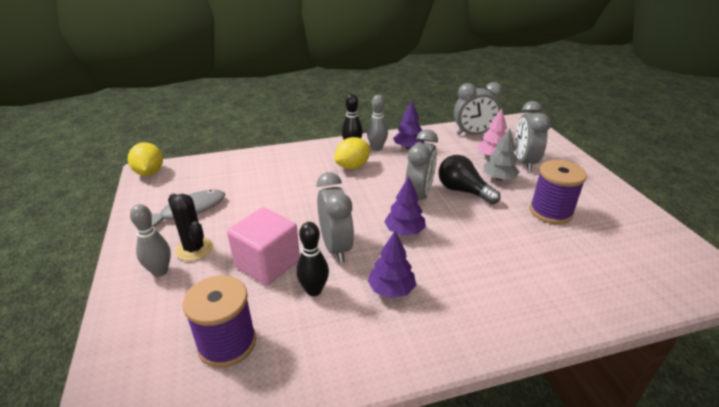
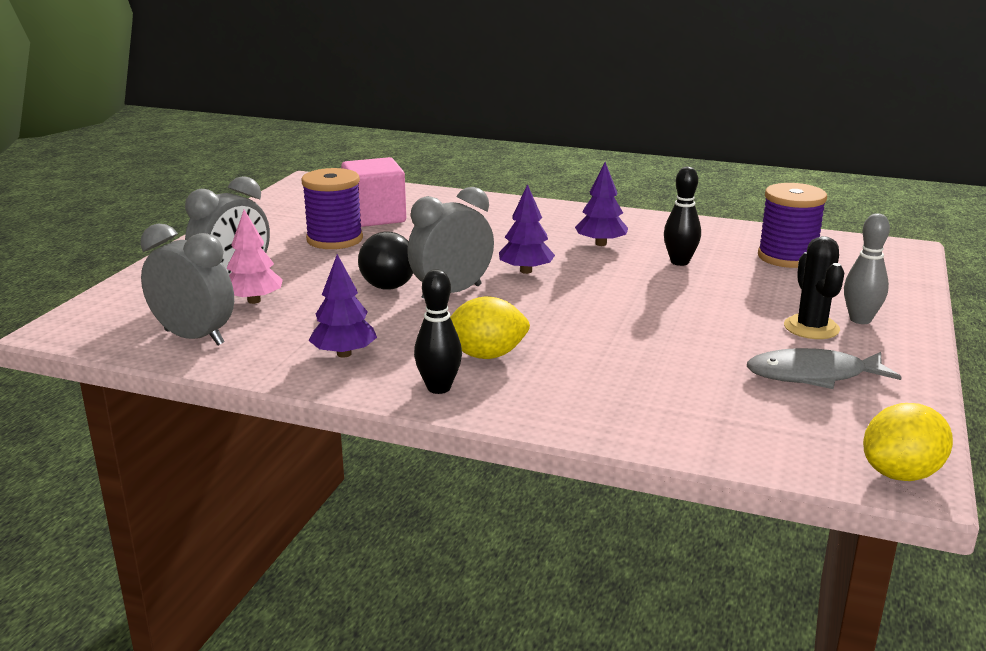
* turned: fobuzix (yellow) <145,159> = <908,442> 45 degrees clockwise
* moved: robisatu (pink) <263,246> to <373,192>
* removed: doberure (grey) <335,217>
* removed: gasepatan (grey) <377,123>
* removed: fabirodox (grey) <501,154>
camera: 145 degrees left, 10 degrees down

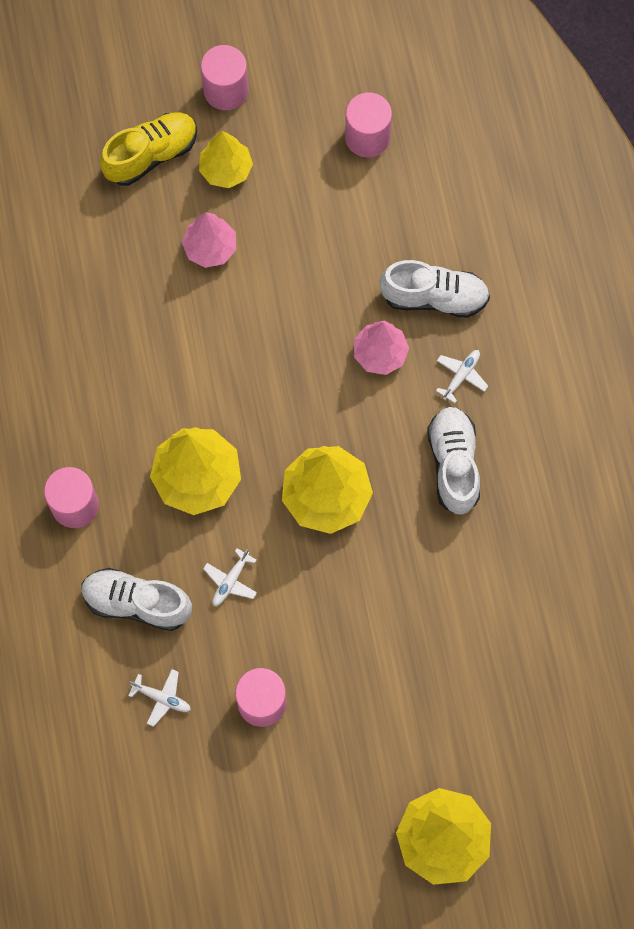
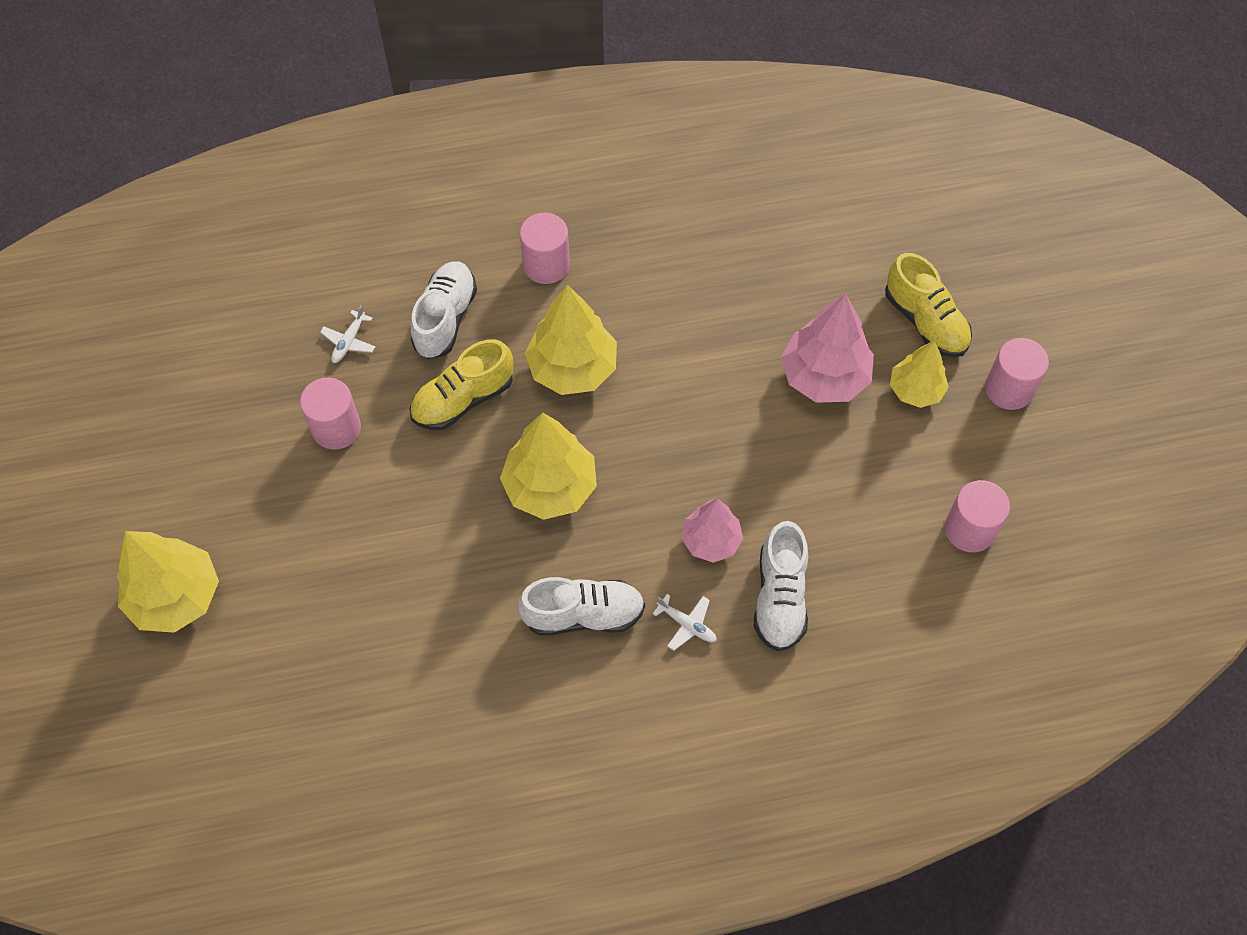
* resized: fabirodox (pink) <209,240> = <827,348> x1.59
* replaced: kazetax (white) <230,577> to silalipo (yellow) <461,384>
camera: 90 degrees right, 10 degrees down

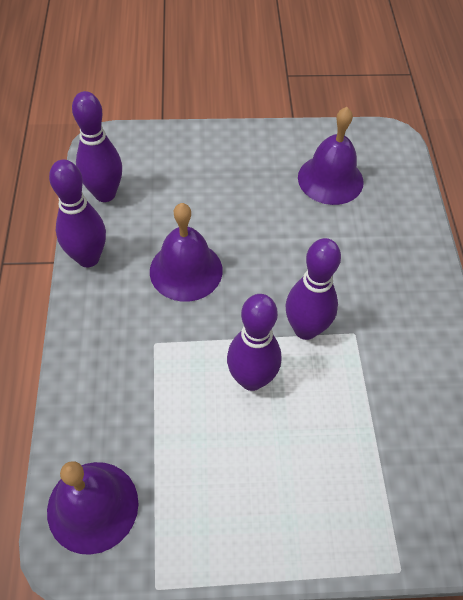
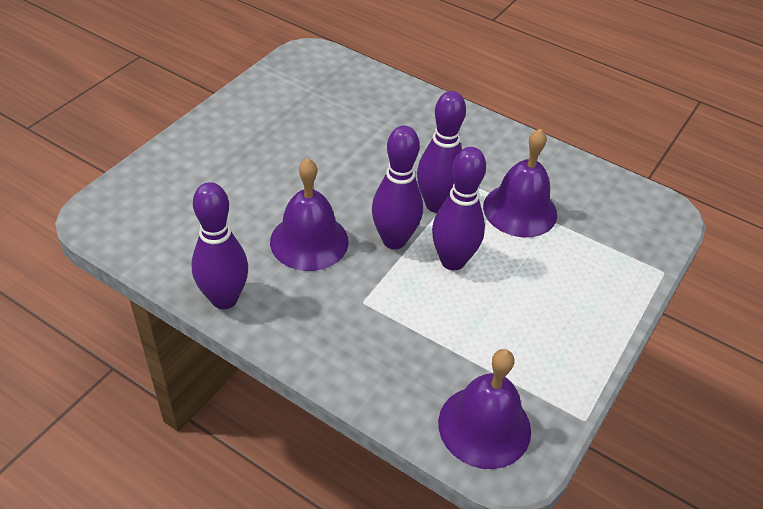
* moved: gasepatan (purple) <97,146> to <397,187>
* moved: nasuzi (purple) <331,156> to <520,183>
camera: 55 degrees left, 10 degrees down

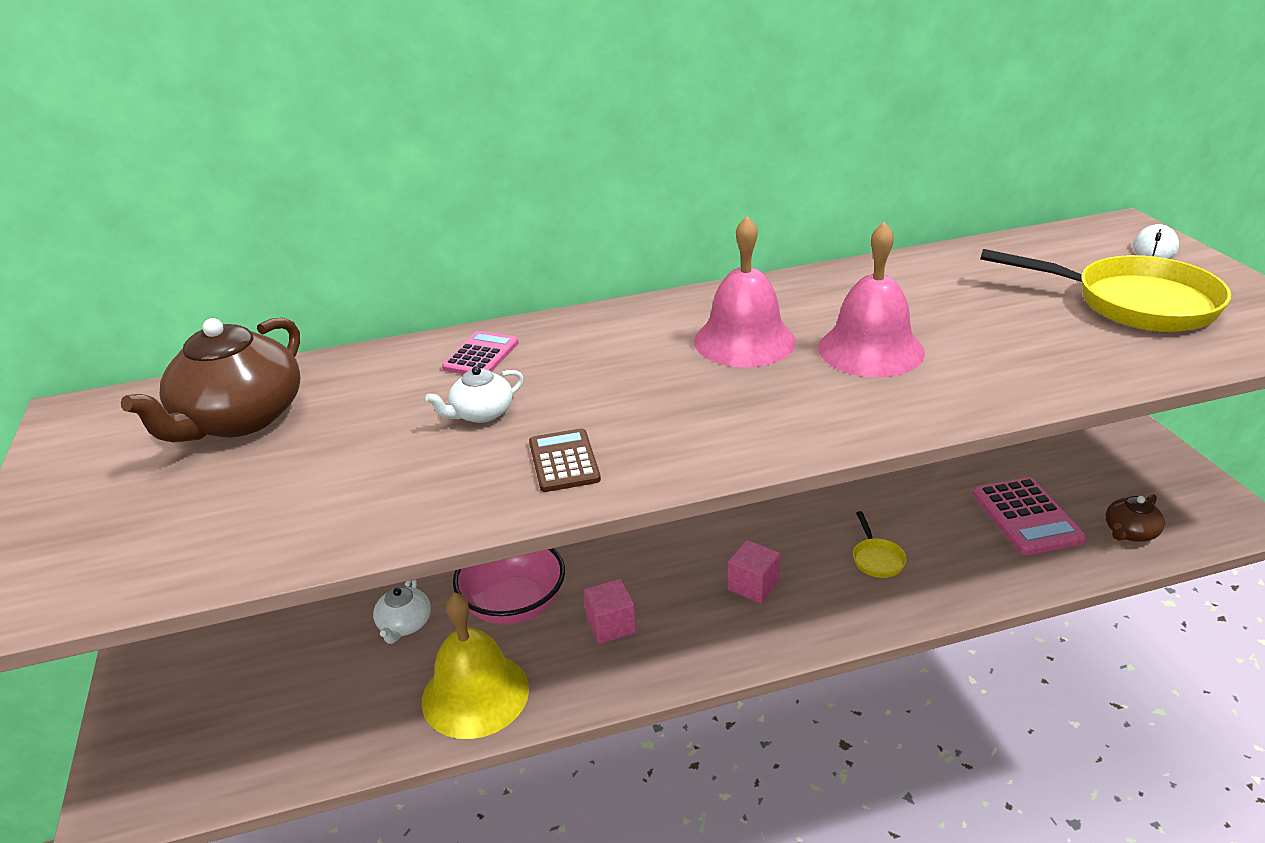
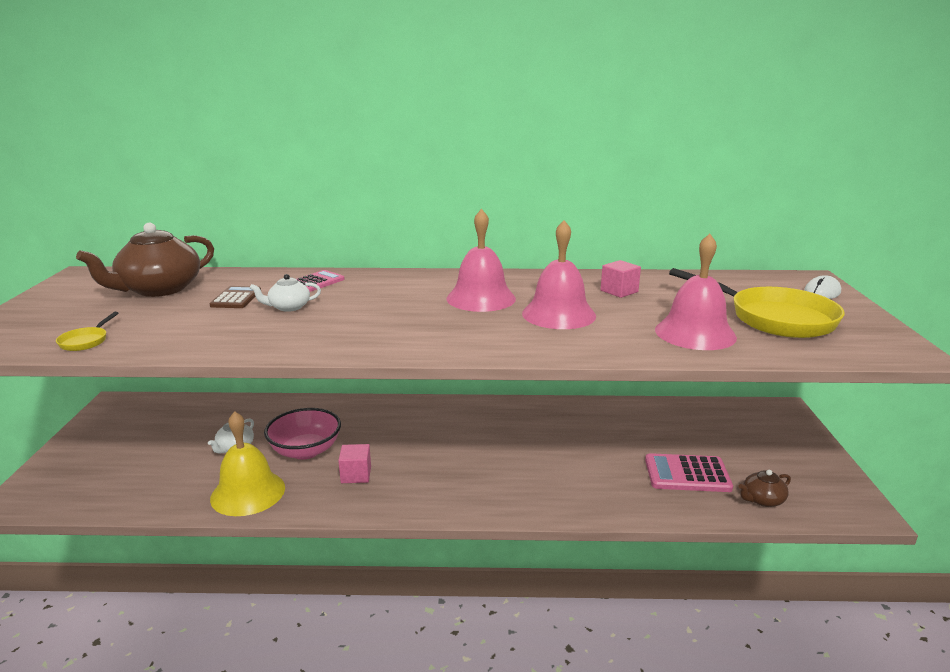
* moved: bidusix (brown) <565,460> to <235,297>
* moved: robisatu (pink) <754,572> to <621,279>
* moved: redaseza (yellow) <880,544> to <87,331>
* turned: bidusix (pink) <1030,516> = <689,472> 90 degrees clockwise
* added: nasuzi (pink) <696,292>
camera: 15 degrees right, 10 degrees down

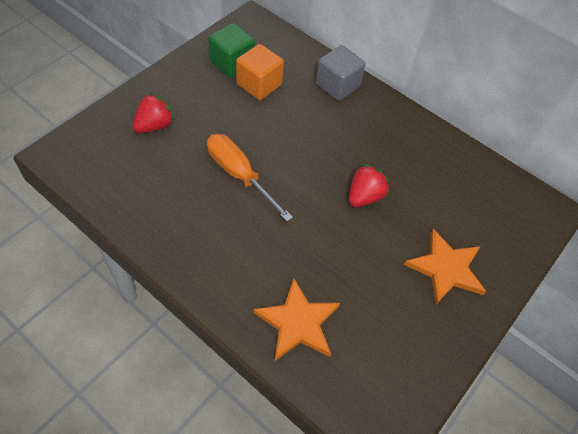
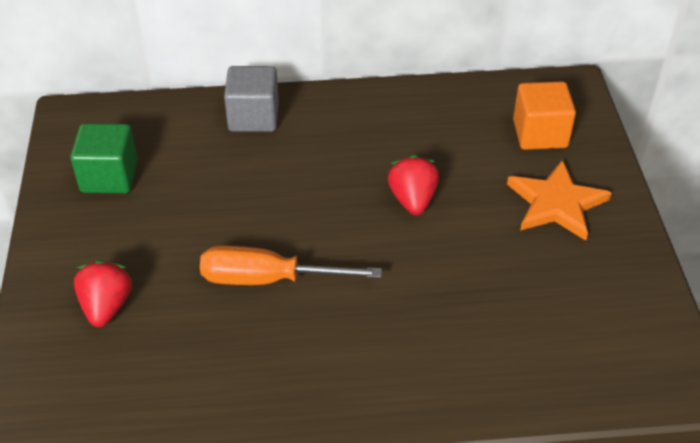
* moved: robisatu (orange) <260,72> to <544,115>
* removed: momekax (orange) <296,319>
camera: 40 degrees left, 10 degrees down

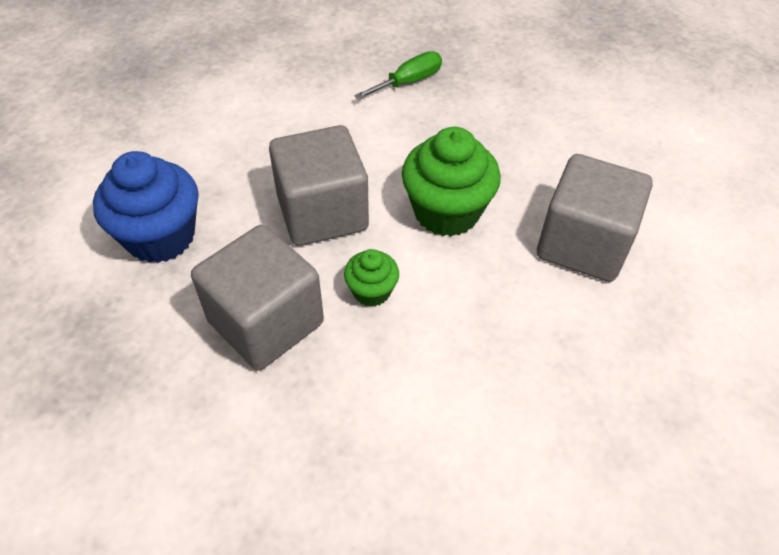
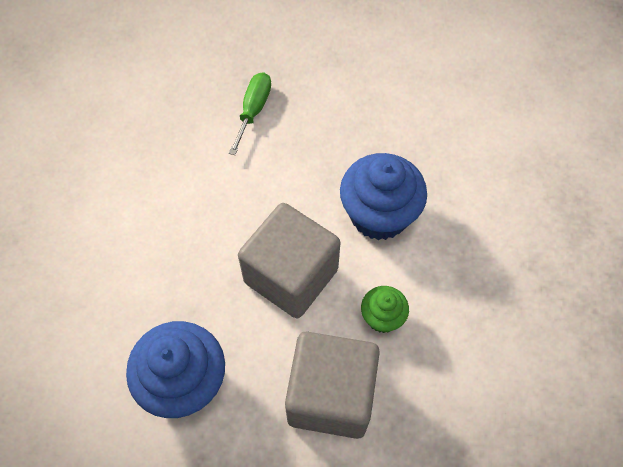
* recoloured: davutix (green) <451,181> to davutix (blue) <383,196>
* removed: robisatu (grey) <595,218>
camera: 35 degrees left, 10 degrees up

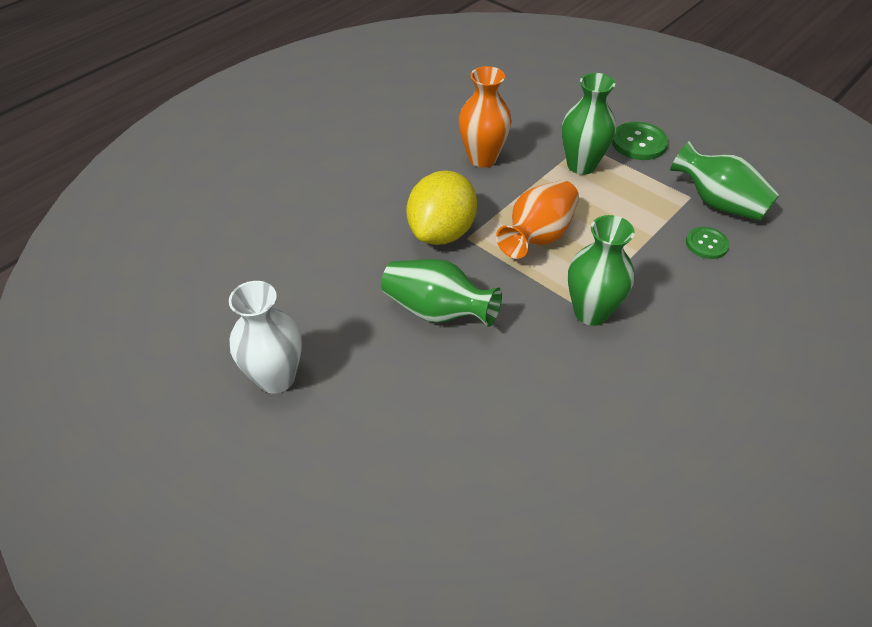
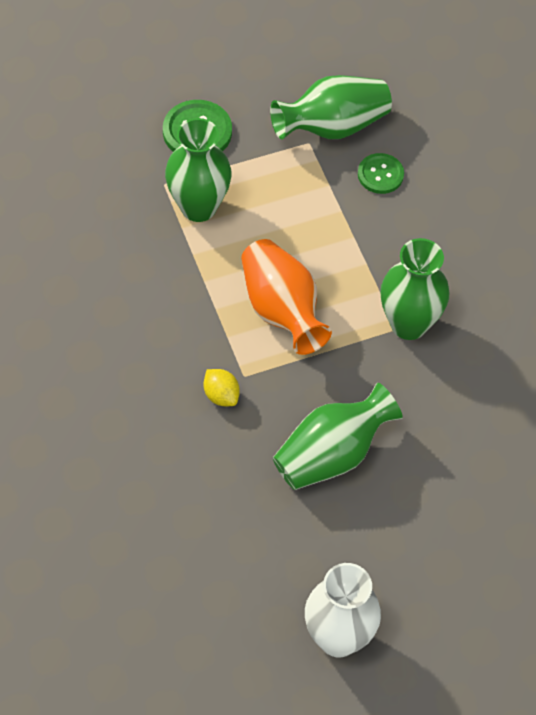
* resized: fobuzix (yellow) <442,207> = <222,387> x0.41
* removed: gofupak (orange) <485,117>
camera: 65 degrees left, 10 degrees up

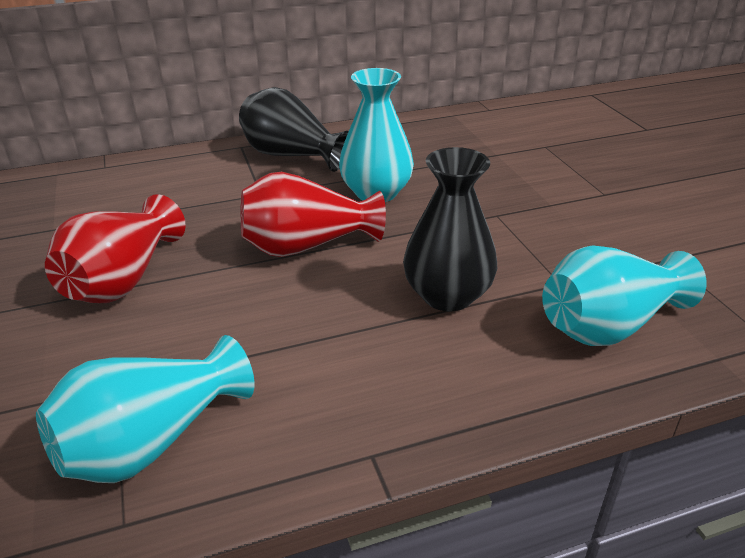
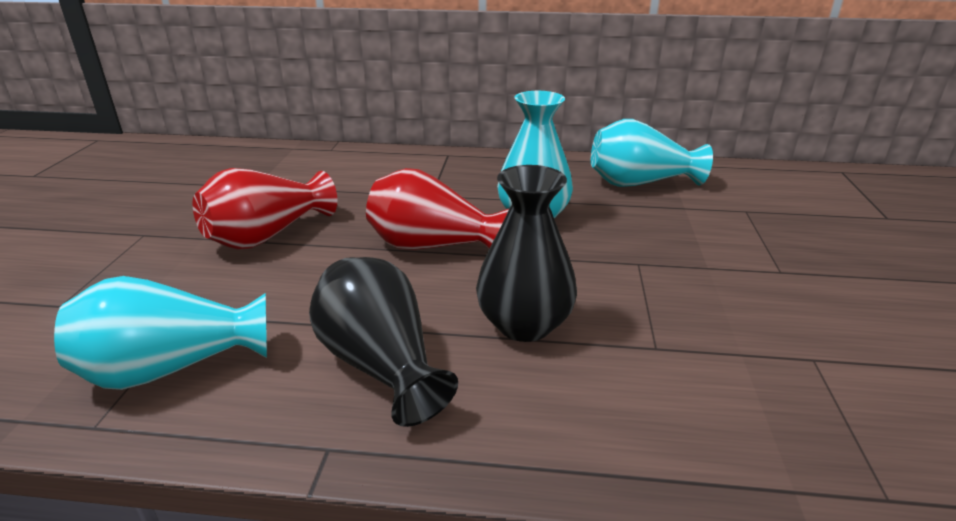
* moved: gofupak (black) <294,129> to <383,342>
* moved: gofupak (turquoise) <624,295> to <652,153>
camera: 25 degrees right, 5 degrees down

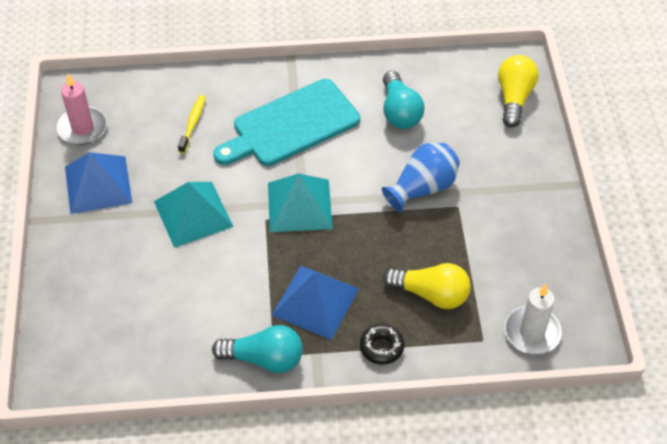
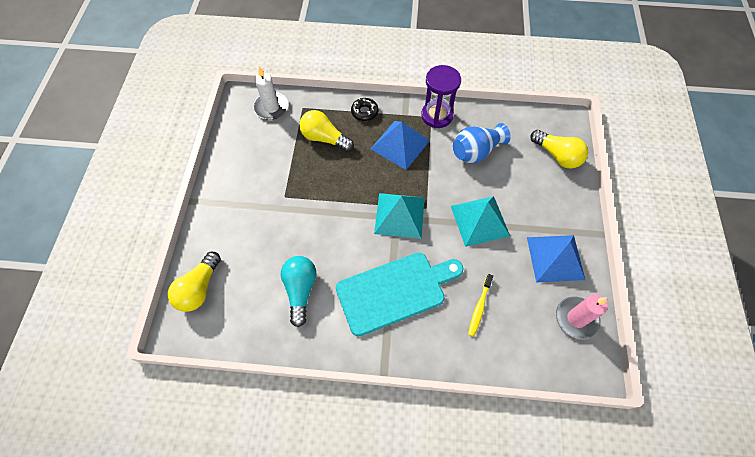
* replaced: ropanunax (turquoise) <257,349> to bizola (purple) <441,96>
* moved: gofupak (blue) <421,178> to <482,143>
* added: ropanunax (yellow) <559,149>
camera: 170 degrees left, 10 degrees up

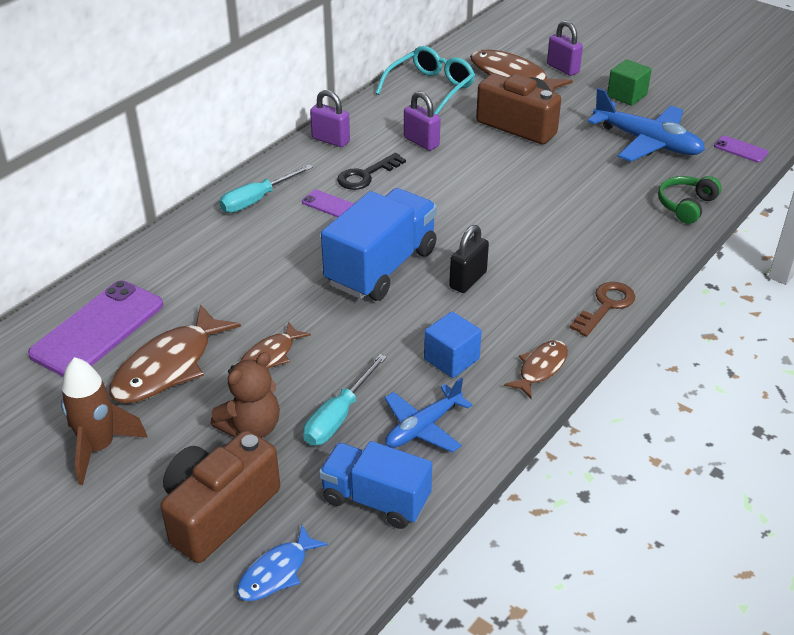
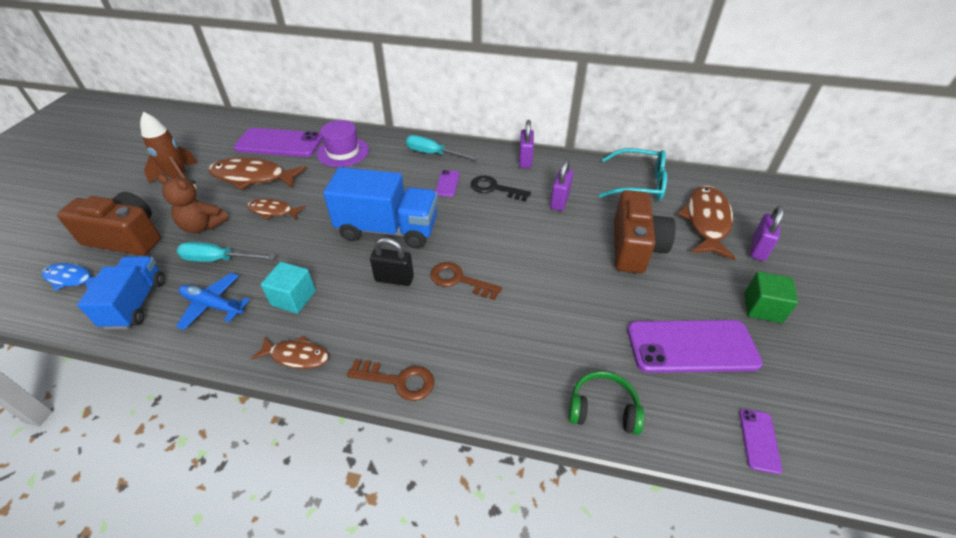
* recoloured: robisatu (blue) <453,345> to robisatu (turquoise) <288,288>
* replaced: kazetax (blue) <646,125> to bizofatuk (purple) <695,346>
* added: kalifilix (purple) <343,143>
* added: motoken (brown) <466,281>
camera: 65 degrees right, 5 degrees up

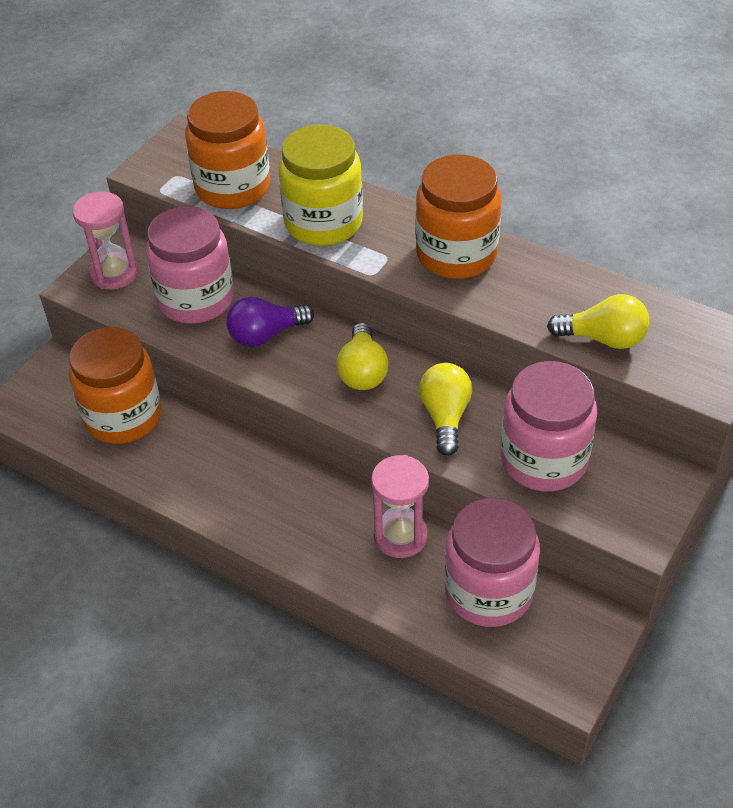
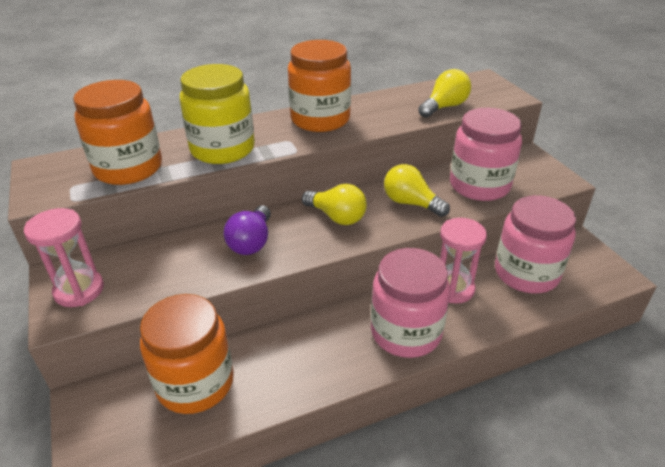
* moved: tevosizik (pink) <190,265> to <410,303>
camera: 55 degrees left, 10 degrees down

